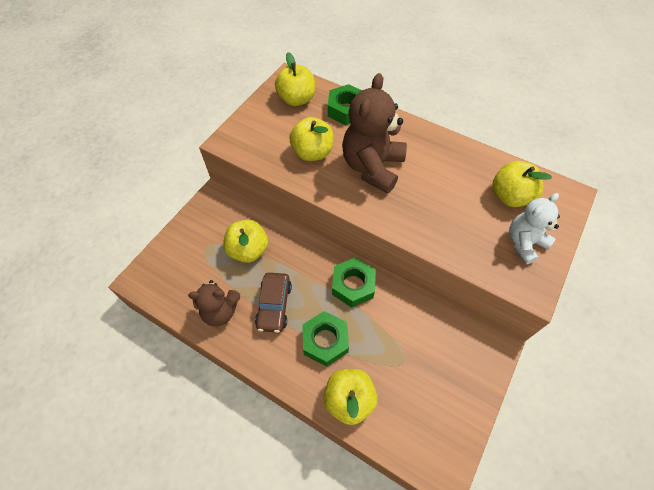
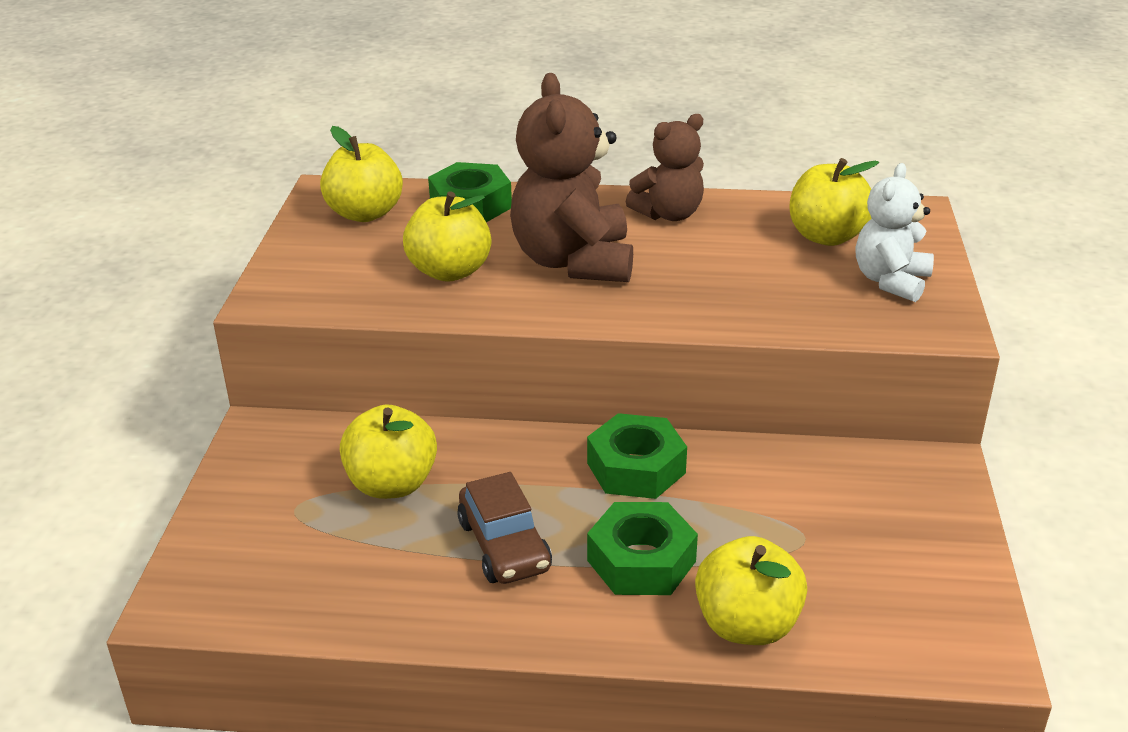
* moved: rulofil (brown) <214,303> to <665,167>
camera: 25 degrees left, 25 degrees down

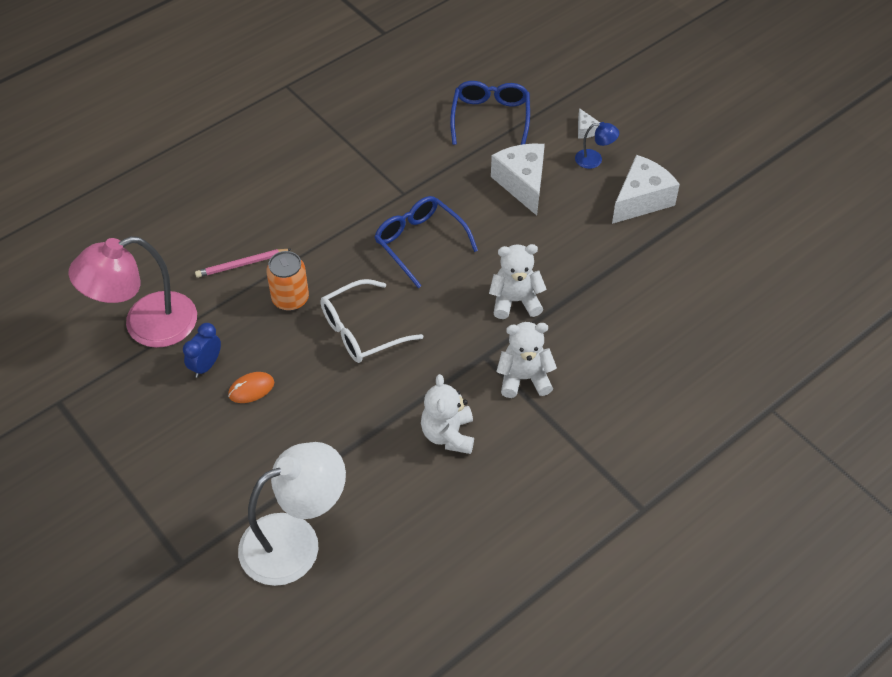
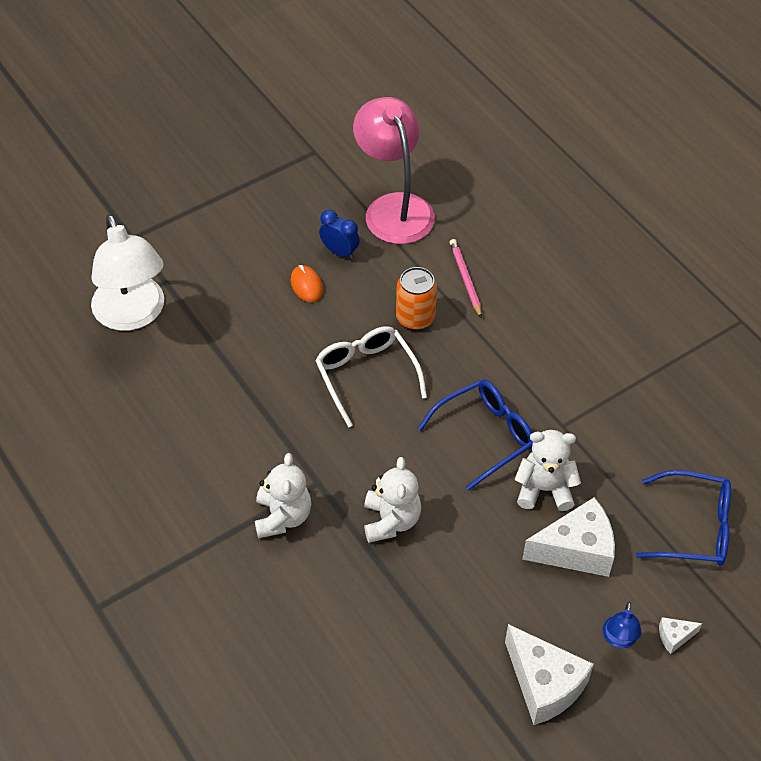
* moved: rulofil (white) <447,414> to <548,470>
camera: 95 degrees right, 0 degrees up

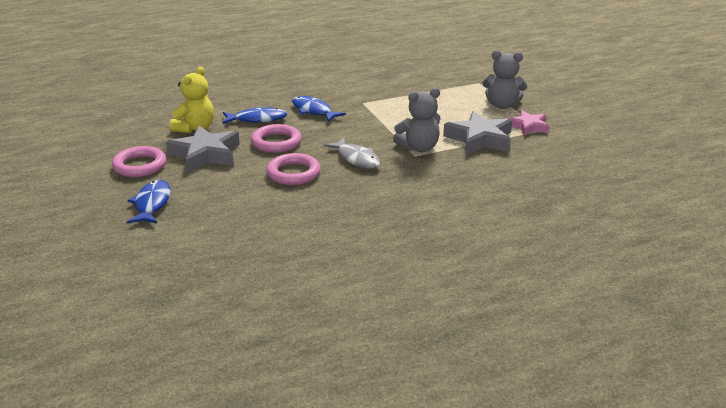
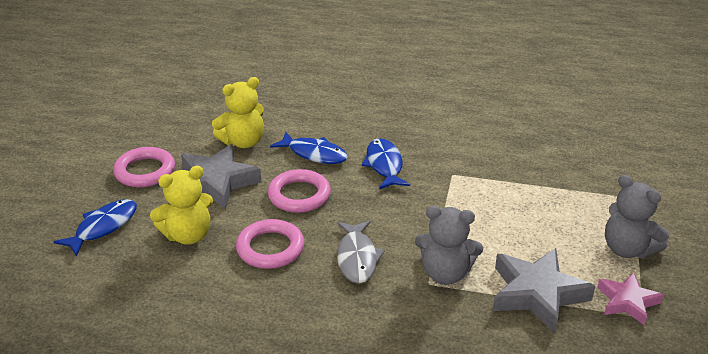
* added: rulofil (yellow) <181,205>
camera: 35 degrees right, 5 degrees up

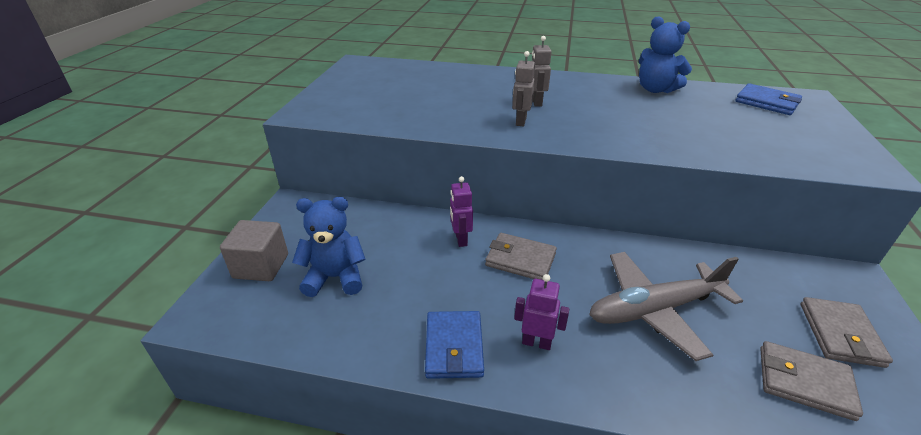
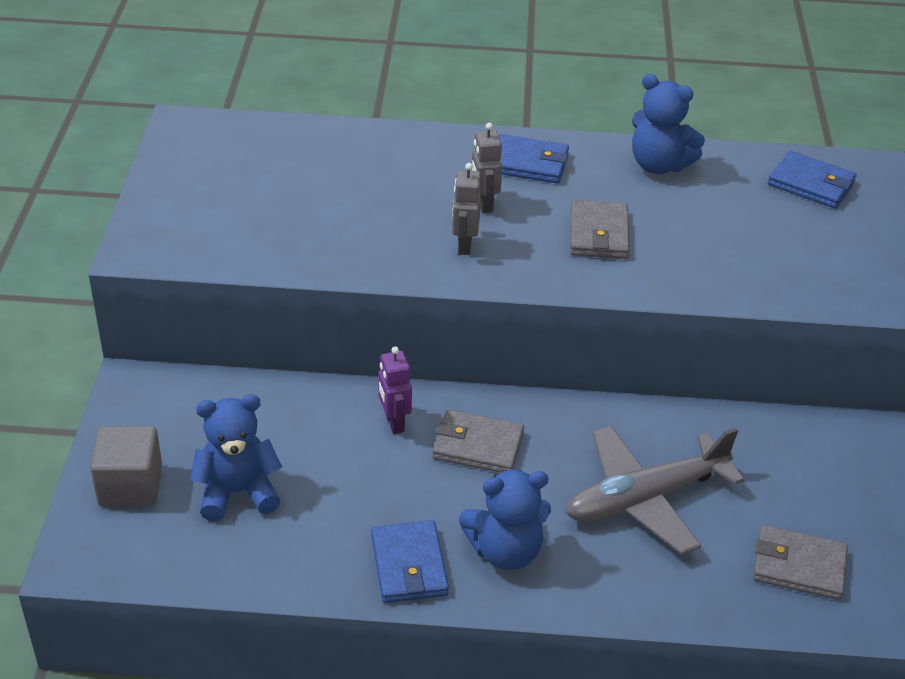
* replaced: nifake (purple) <541,312> to rulofil (blue) <505,519>
* moved: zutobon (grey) <847,332> to <600,229>
* added: zutobon (blue) <534,158>
camera: 10 degrees left, 5 degrees up

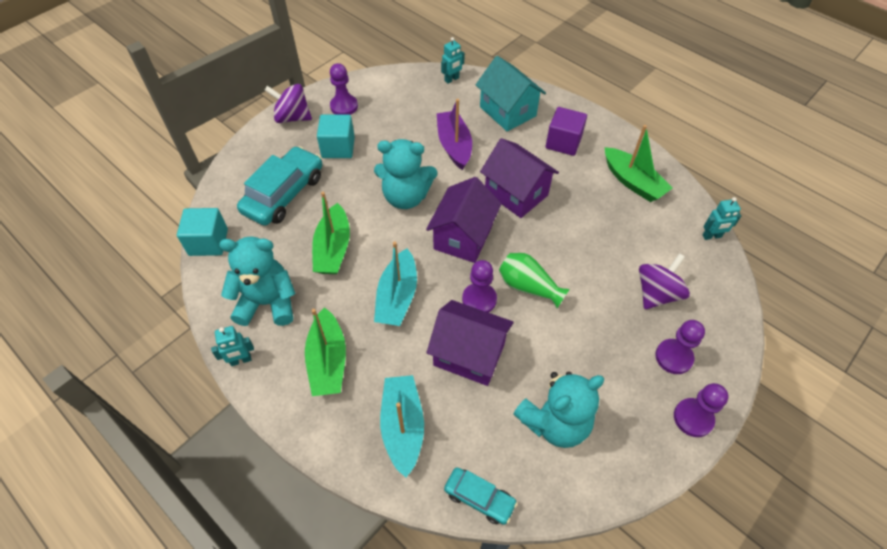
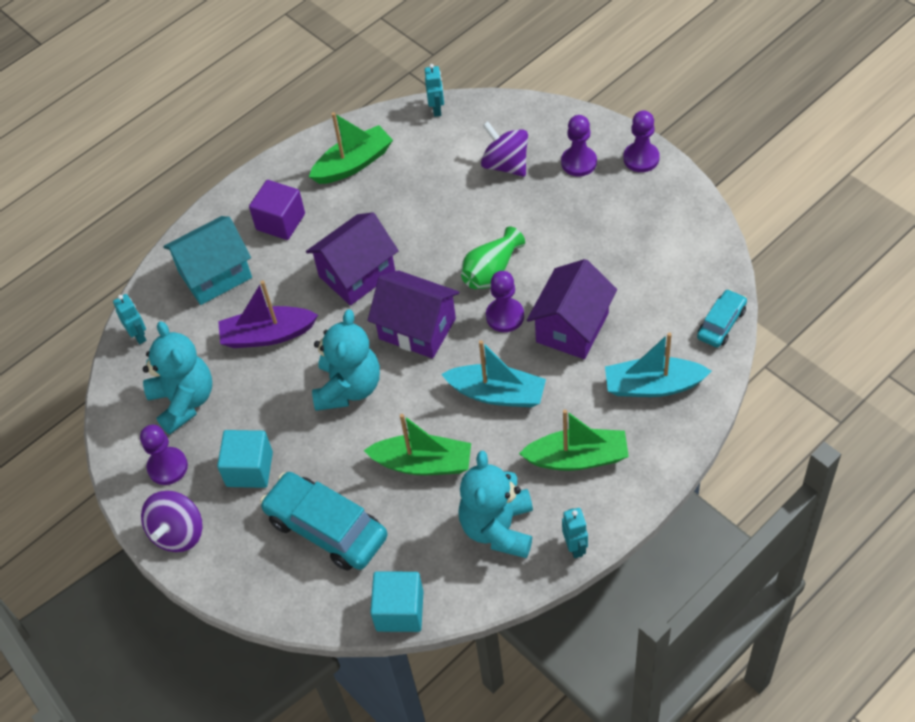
* moved: rulofil (turquoise) <558,410> to <177,378>
camera: 80 degrees left, 0 degrees up

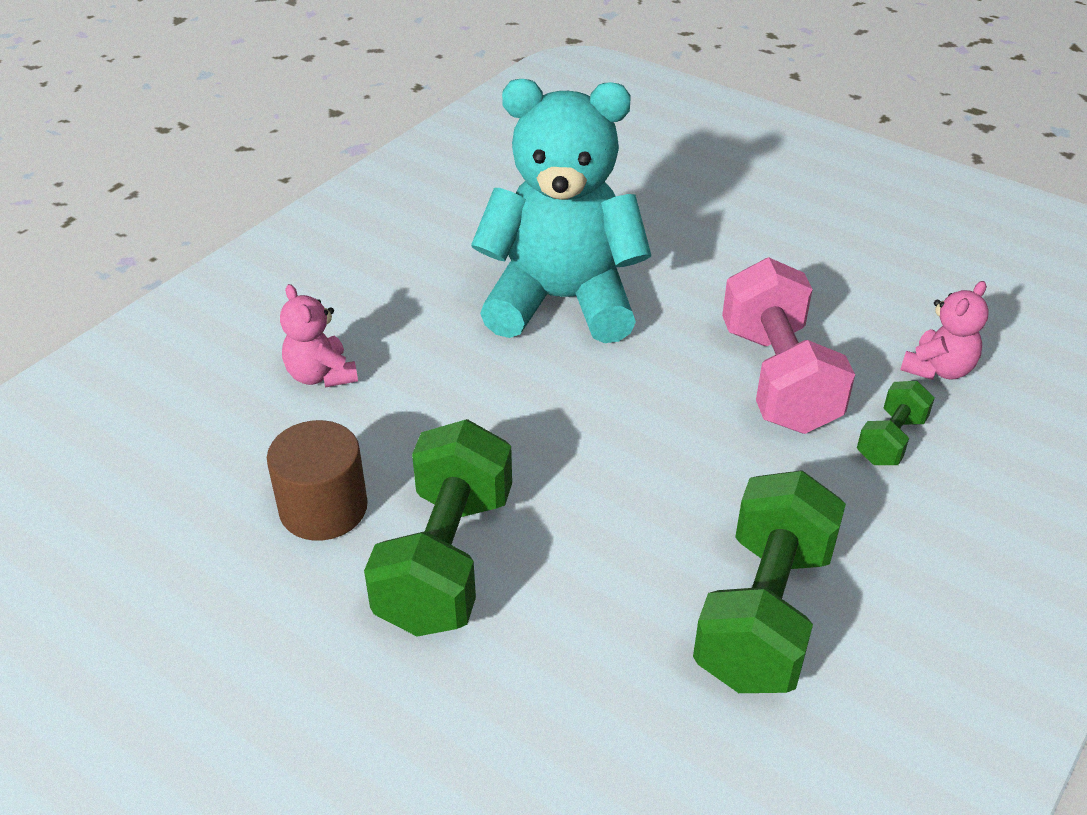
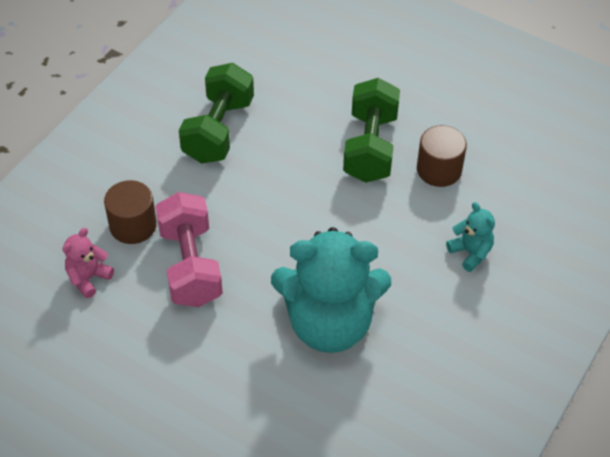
* recoloured: rulofil (pink) <319,335> to rulofil (turquoise) <470,237>
* replaced: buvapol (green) <896,423> to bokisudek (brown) <130,212>
camera: 175 degrees right, 10 degrees up

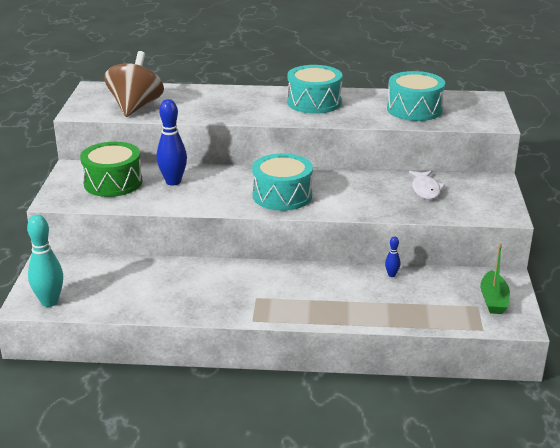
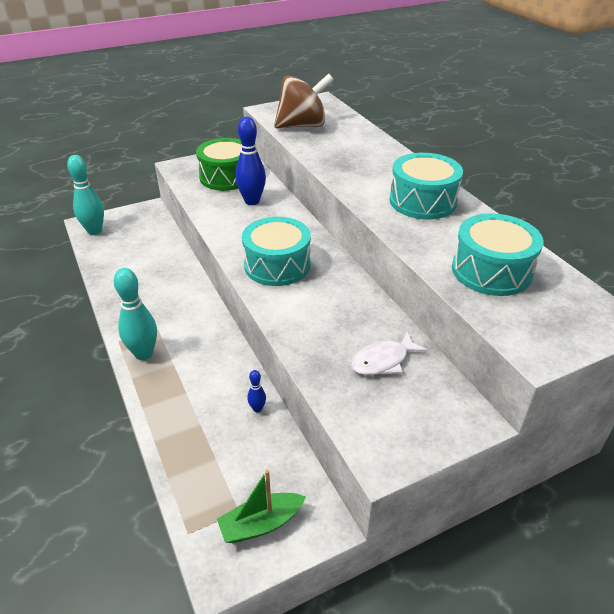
* added: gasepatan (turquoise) <135,314>
camera: 60 degrees right, 10 degrees up

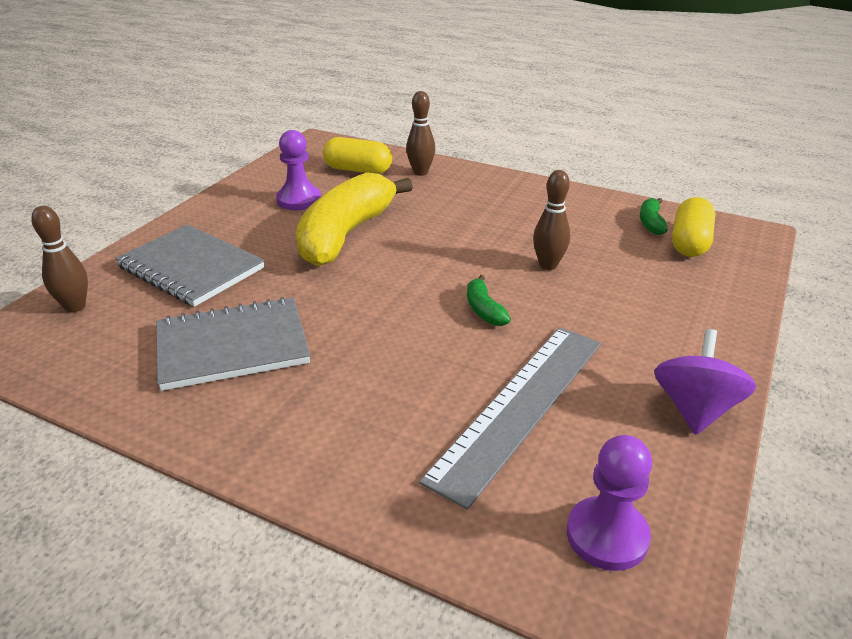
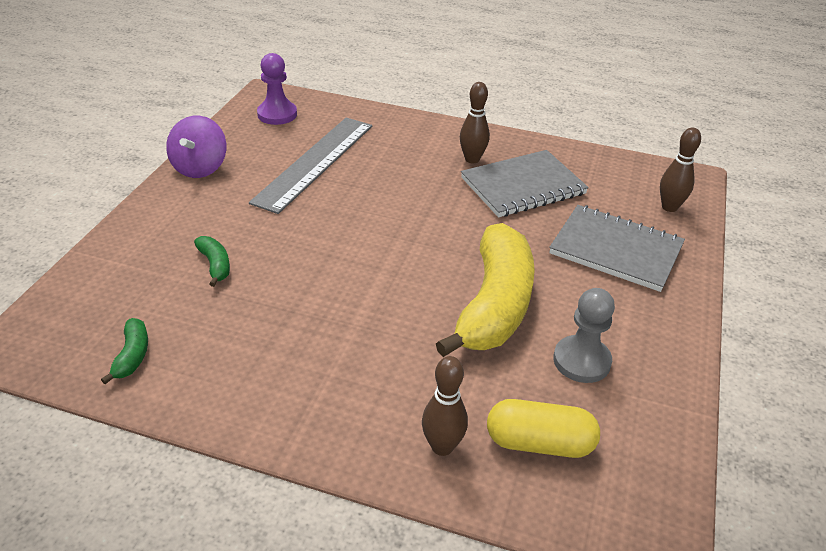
* recoloured: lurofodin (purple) <298,170> to lurofodin (grey) <584,335>
* moved: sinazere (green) <489,300> to <212,261>
* moved: gasepatan (brown) <551,220> to <475,122>
* removed: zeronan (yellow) <693,227>
camera: 170 degrees right, 5 degrees up

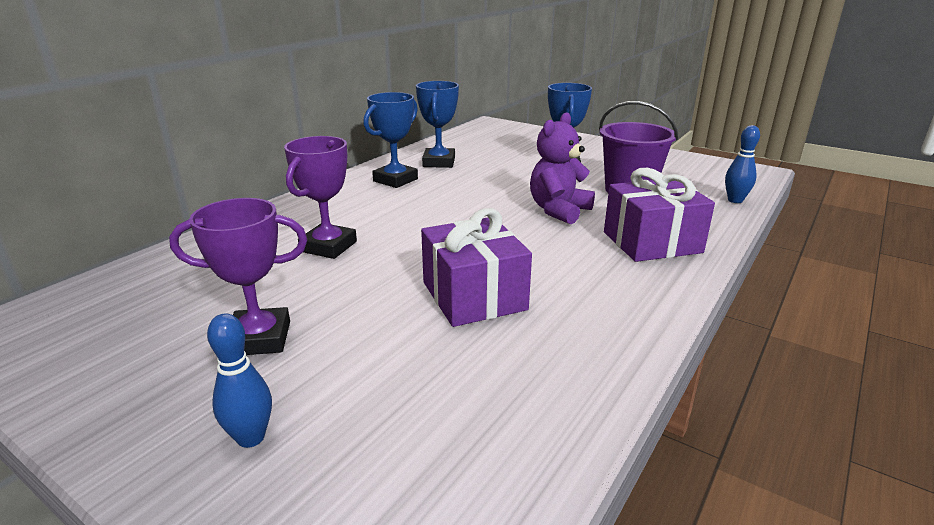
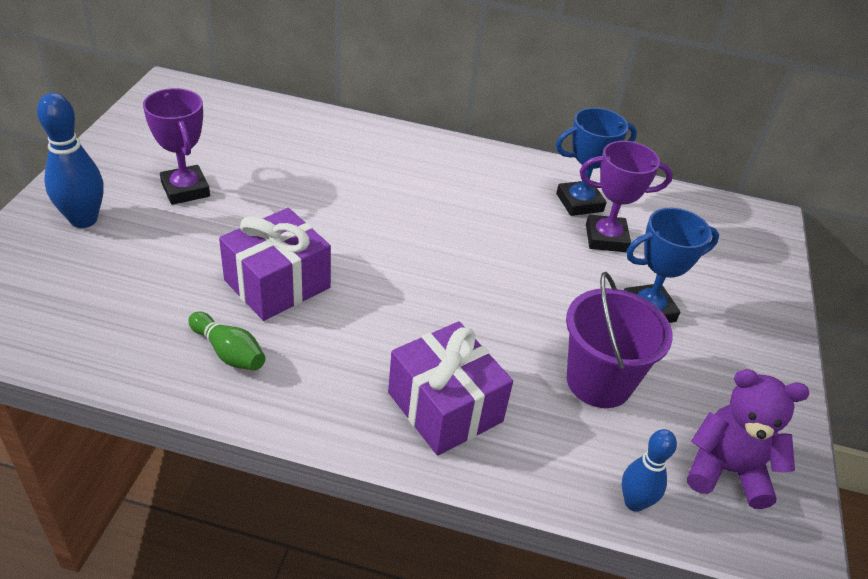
* resized: gasepatan (blue) <239,380> = <70,160> x1.58
* moved: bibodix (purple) <320,197> to <626,196>
* removed: bibodix (blue) <390,140>
* moved: rulofil (purple) <562,168> to <748,439>
* added: gasepatan (green) <227,341>
camera: 65 degrees right, 15 degrees up

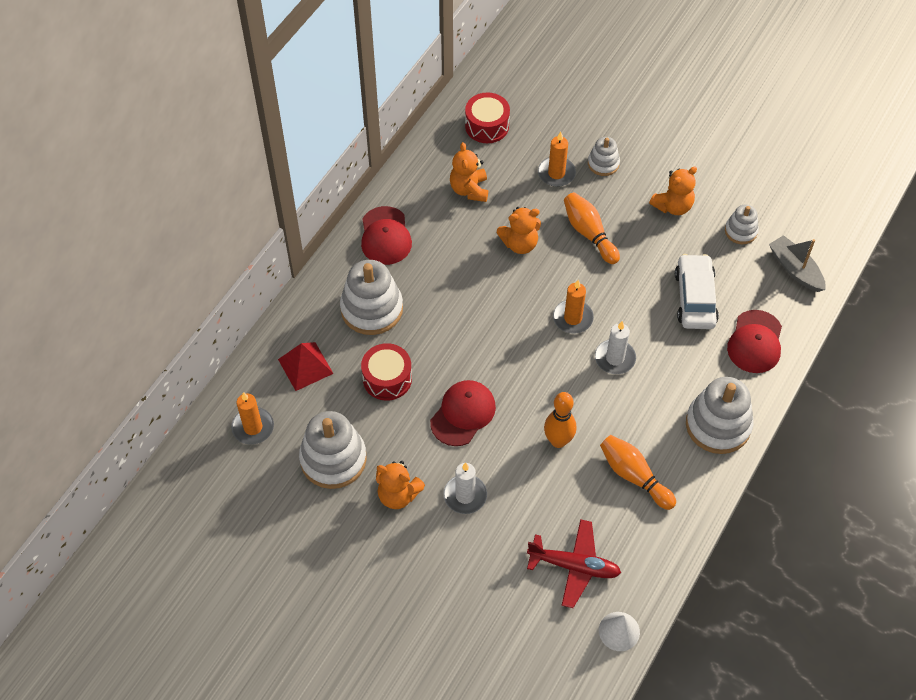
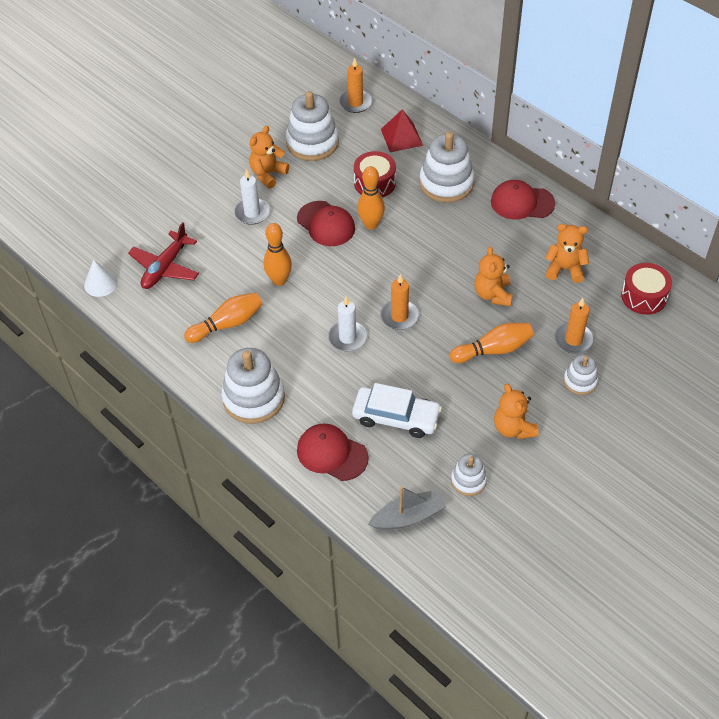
* added: gasepatan (orange) <371,198>
camera: 105 degrees right, 5 degrees down

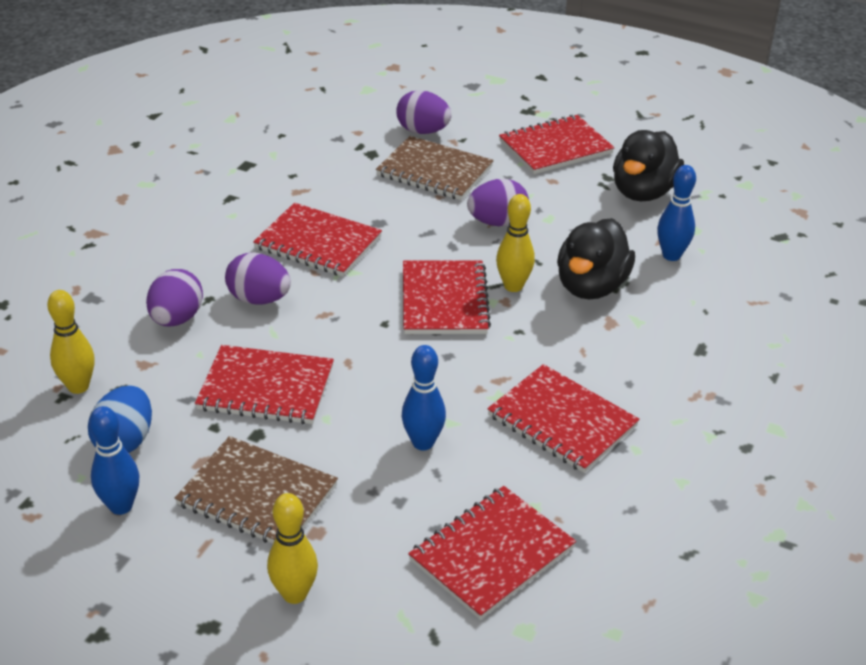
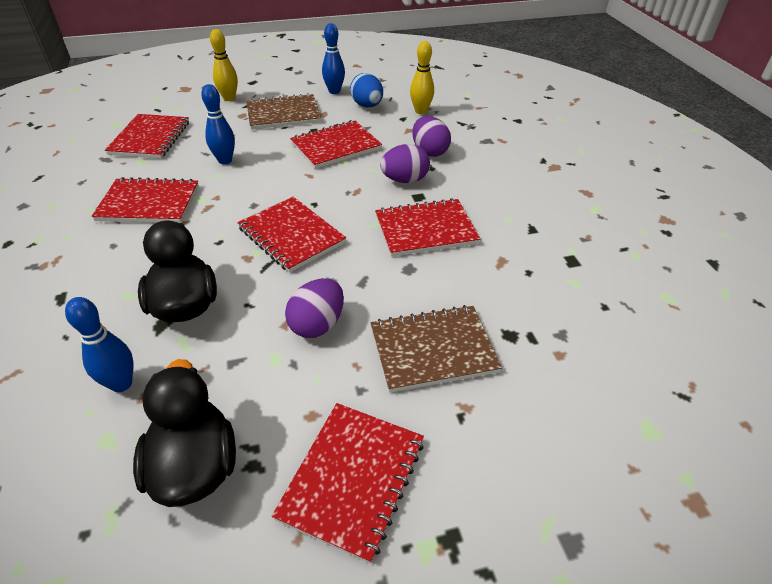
* removed: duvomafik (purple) <424,112>
* removed: gasepatan (yellow) <515,243>
camera: 140 degrees right, 5 degrees up

